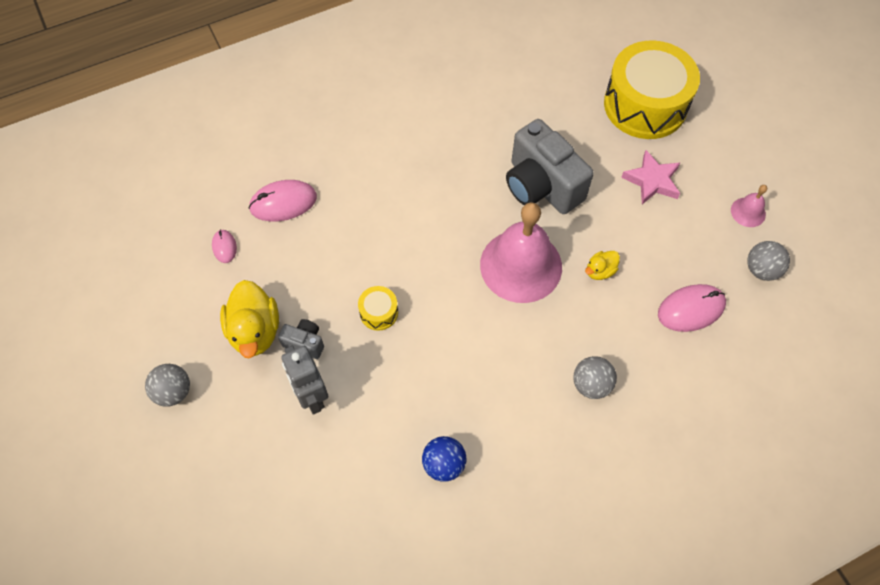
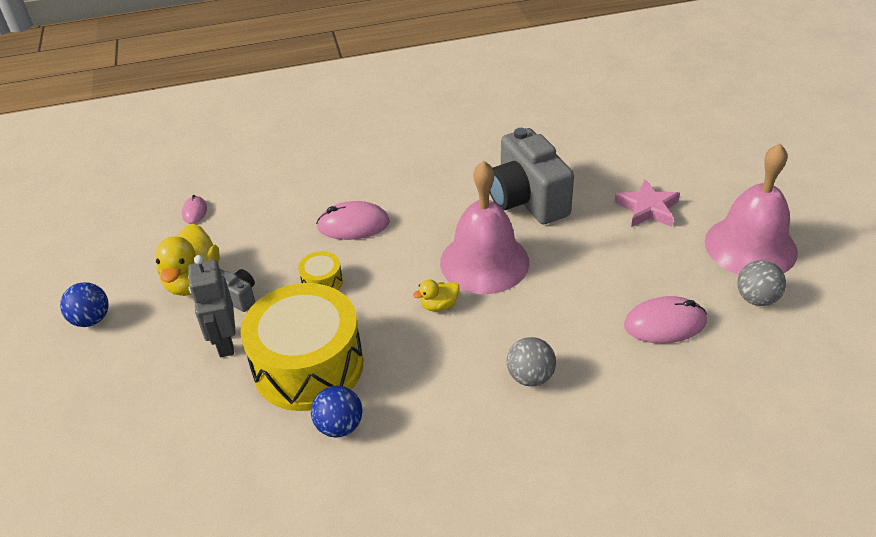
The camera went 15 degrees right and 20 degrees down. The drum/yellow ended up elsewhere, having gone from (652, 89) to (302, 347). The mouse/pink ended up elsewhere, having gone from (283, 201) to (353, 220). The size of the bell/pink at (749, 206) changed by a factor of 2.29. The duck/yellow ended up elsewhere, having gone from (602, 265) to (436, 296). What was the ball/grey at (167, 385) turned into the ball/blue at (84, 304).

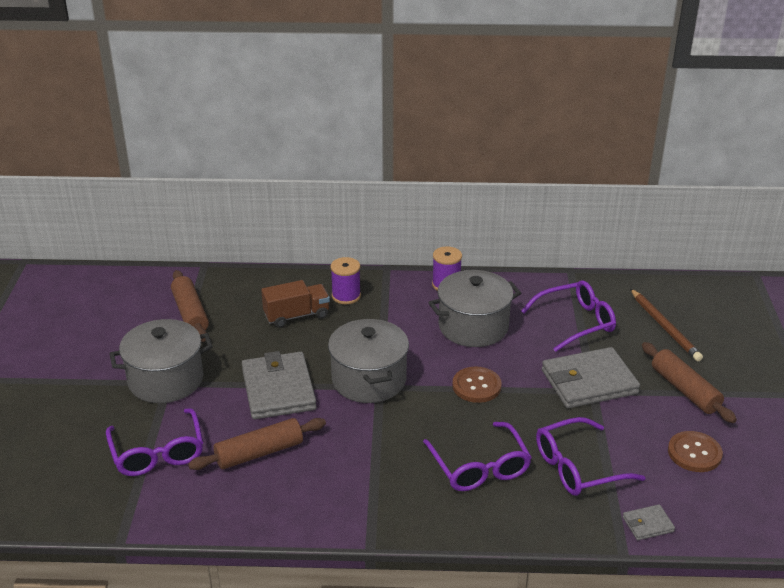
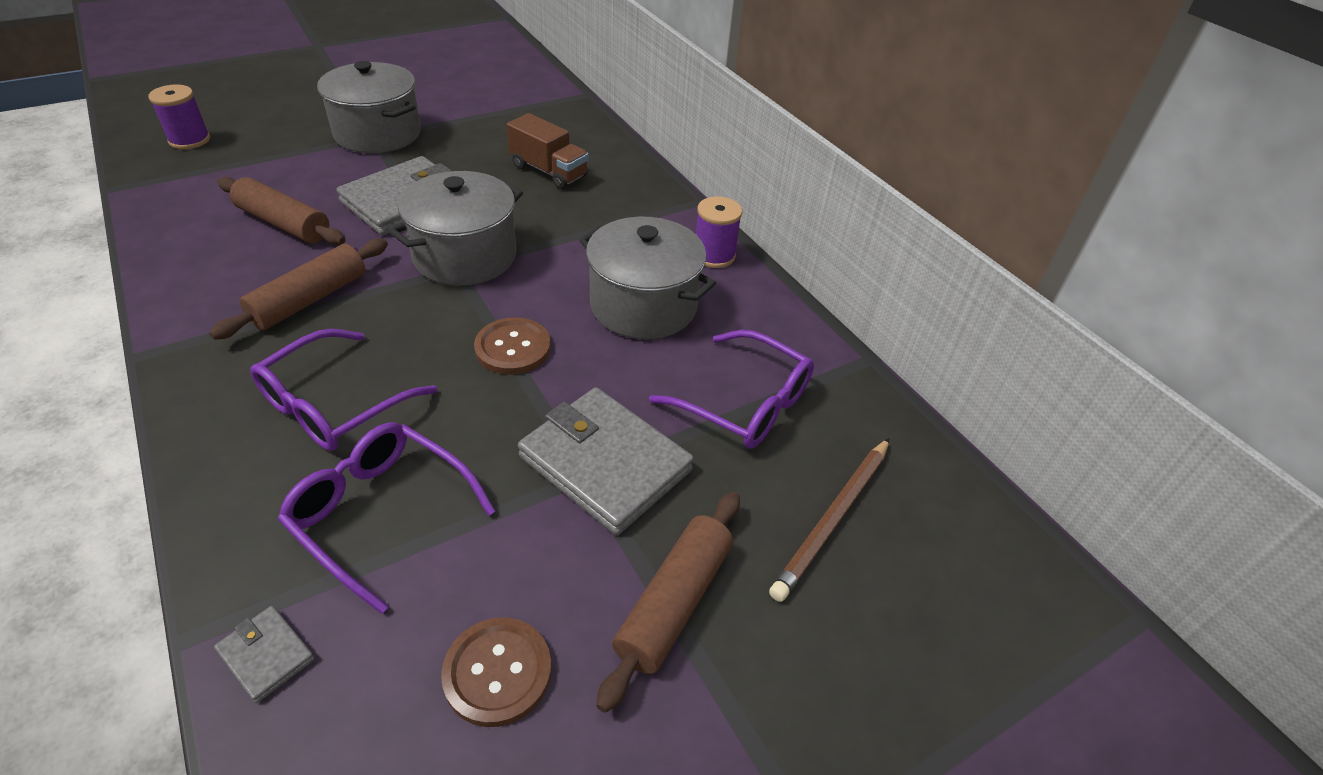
The camera went 55 degrees right and 10 degrees up. The spool/purple ended up elsewhere, having gone from (345, 280) to (179, 117). The rolling pin/brown ended up elsewhere, having gone from (190, 306) to (298, 289). The second view lost the glasses/purple at (154, 442).

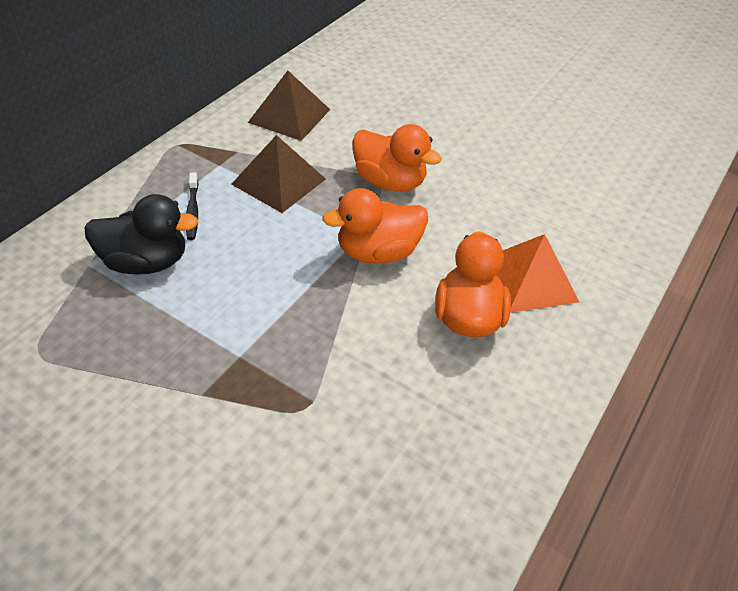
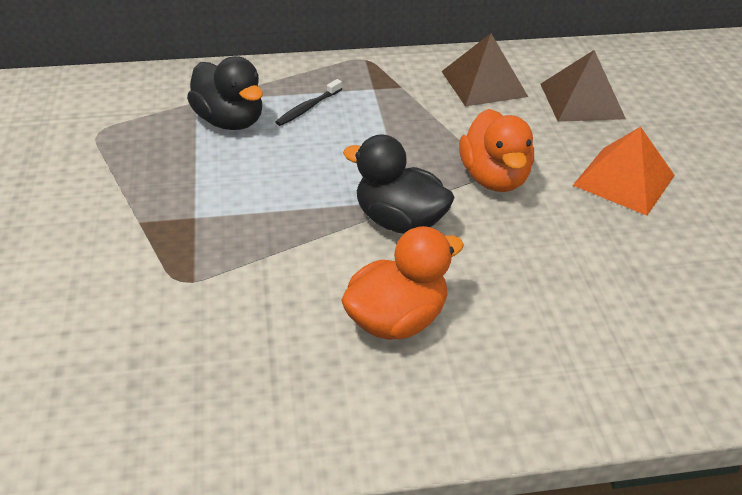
The camera went 50 degrees right and 5 degrees down. The pyramid/brown ended up elsewhere, having gone from (278, 174) to (583, 86). What was the duck/orange at (375, 226) turned into the duck/black at (399, 184). The pyramid/orange ended up elsewhere, having gone from (537, 273) to (624, 171).

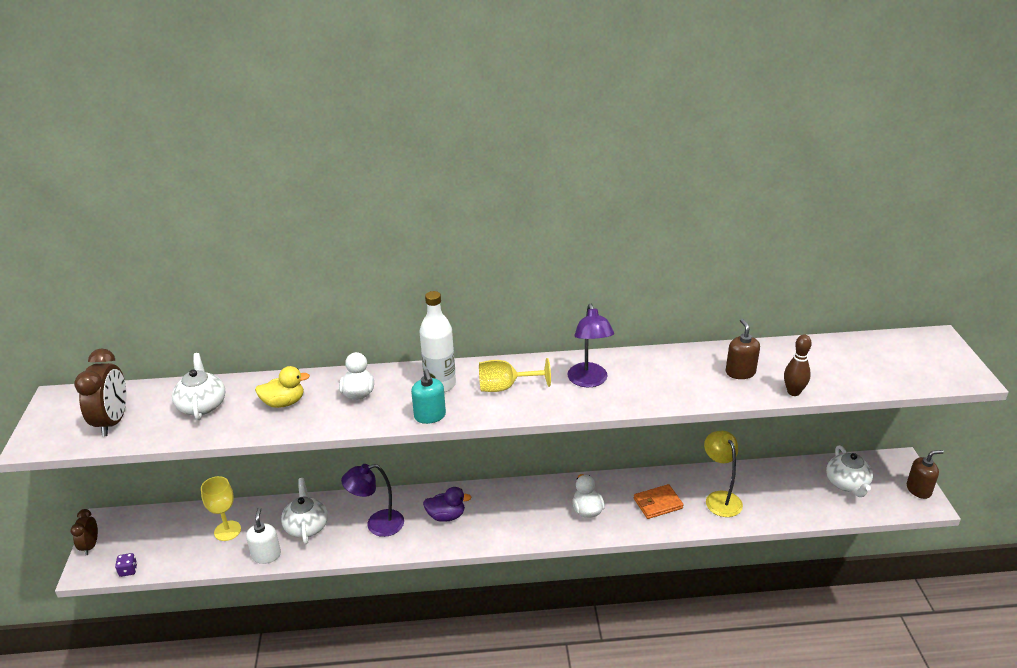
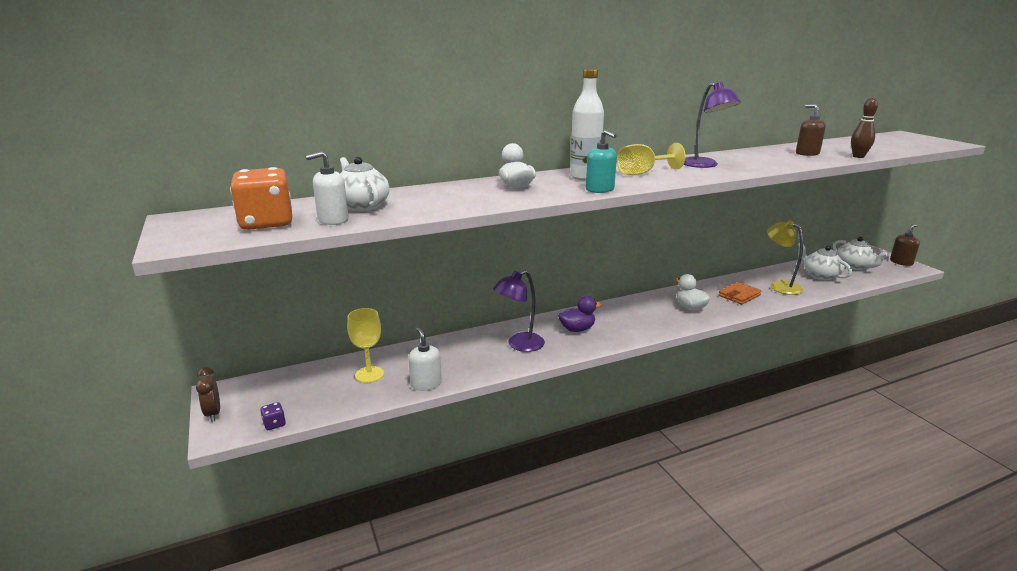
The camera went 20 degrees left and 10 degrees down. Where the clock/brown stood at (100, 392), the dice/orange came to stand at (261, 198). The second view lost the duck/yellow at (282, 387). The teapot/white ended up elsewhere, having gone from (304, 511) to (824, 261). The second view gained the soap dispenser/white at (327, 188).

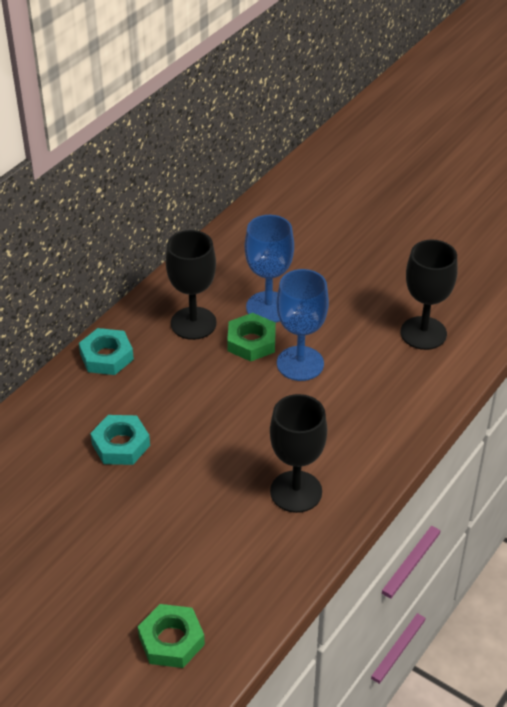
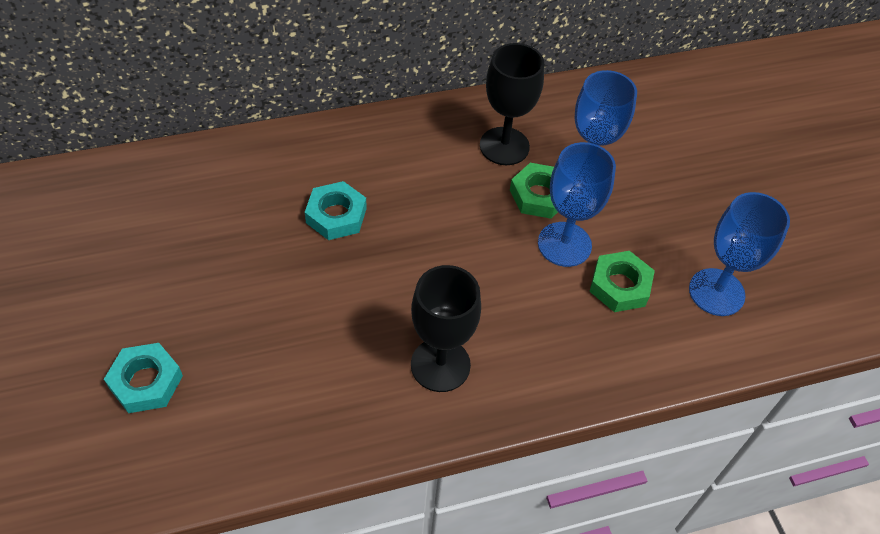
The camera went 35 degrees right and 10 degrees up. What was the goblet/black at (429, 295) turned into the goblet/blue at (739, 254). The nut/turquoise ended up elsewhere, having gone from (106, 351) to (143, 378). The nut/green ended up elsewhere, having gone from (171, 636) to (622, 281).

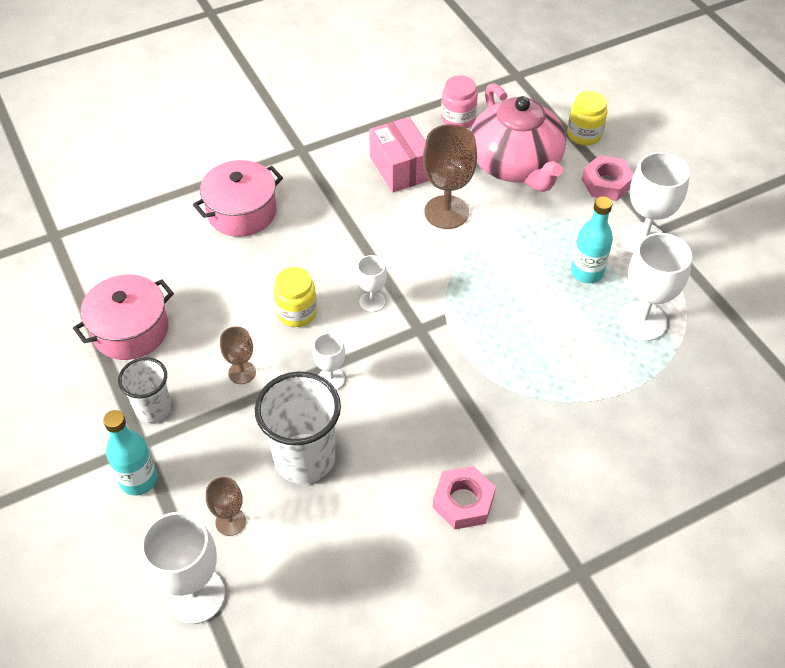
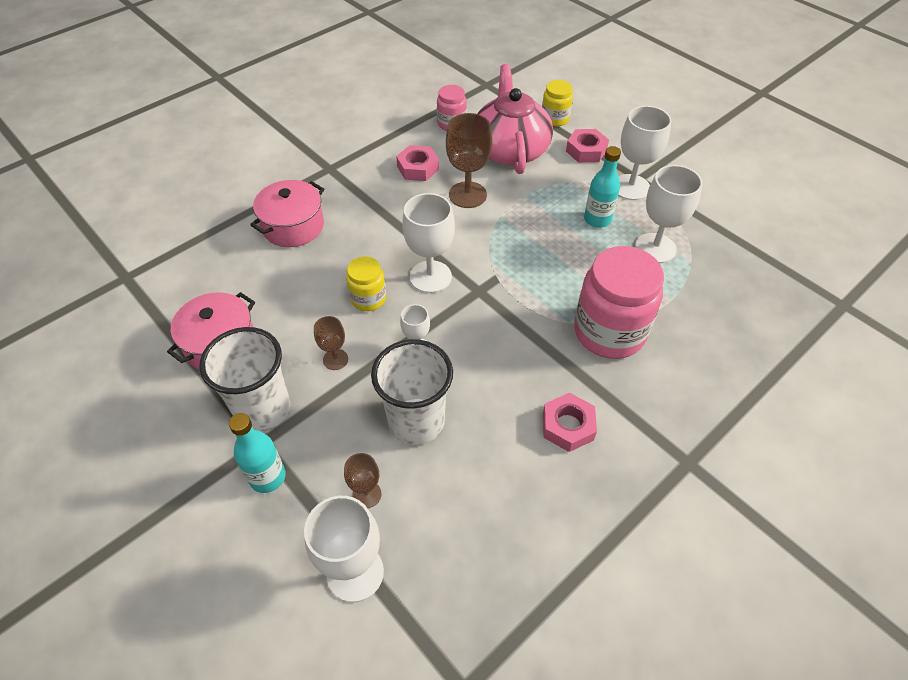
The camera went 15 degrees left and 0 degrees up. The teapot/pink at (518, 137) ended up facing another way, 150 degrees counterclockwise from before. Where the box/pink stood at (399, 154), the nut/pink came to stand at (417, 163). The size of the goblet/white at (371, 283) changed by a factor of 1.84. The size of the cup/white at (144, 390) changed by a factor of 1.65. The second view gained the jar/pink at (619, 302).

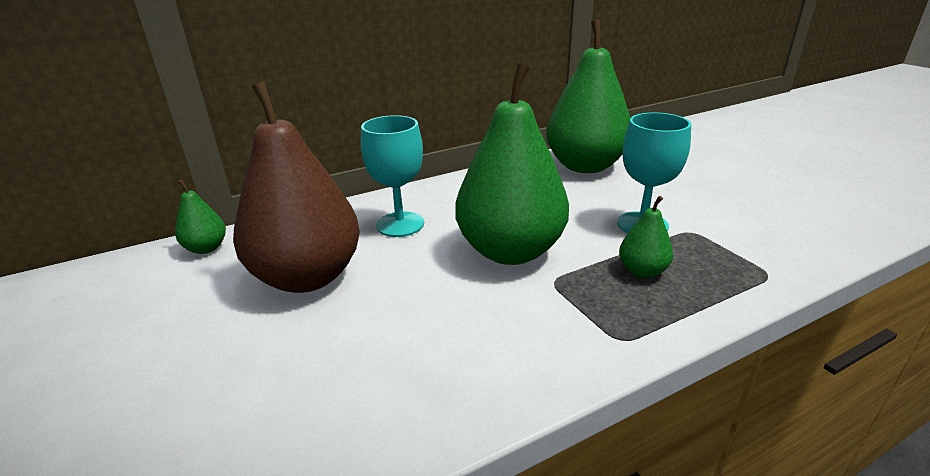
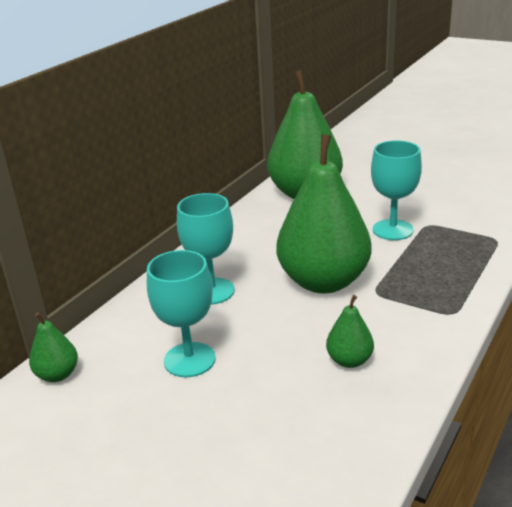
The camera went 30 degrees left and 0 degrees up. Where the pear/brown stood at (296, 187), the goblet/turquoise came to stand at (181, 313). The pear/green ended up elsewhere, having gone from (646, 237) to (350, 331).

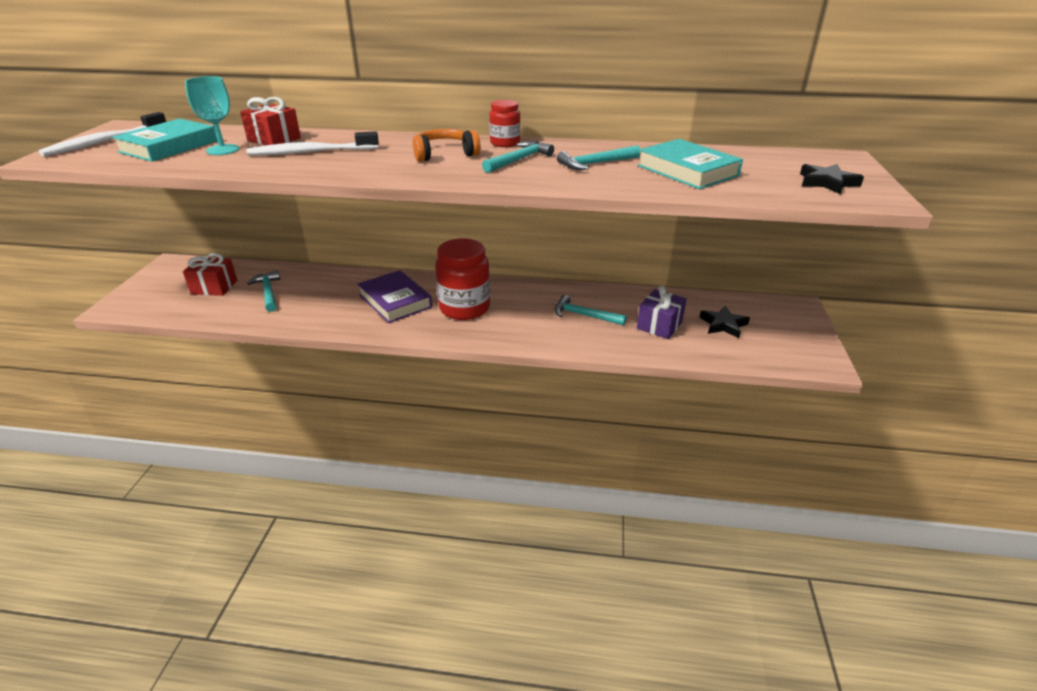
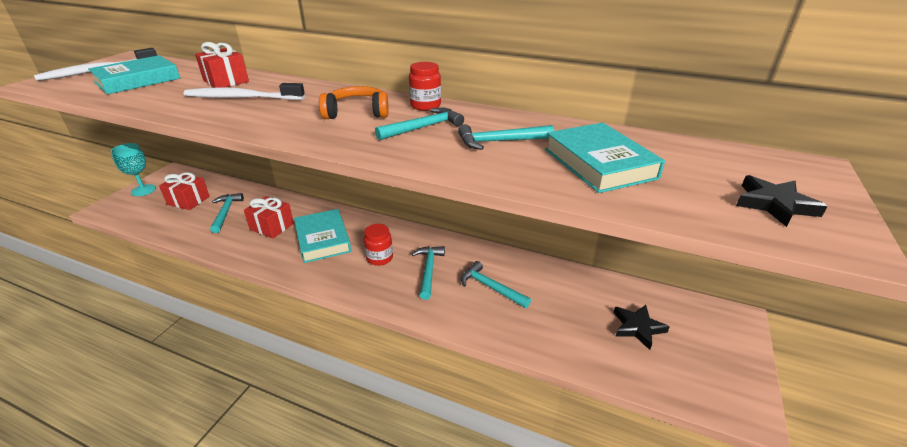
The camera went 15 degrees right and 0 degrees up. The goblet/turquoise ended up elsewhere, having gone from (212, 115) to (133, 169). The size of the jar/red at (462, 279) changed by a factor of 0.54. What was the book/purple at (395, 296) turned into the book/turquoise at (322, 236). The second view lost the gift/purple at (662, 312). The second view gained the gift/red at (269, 217). The second view gained the hammer/turquoise at (428, 273).

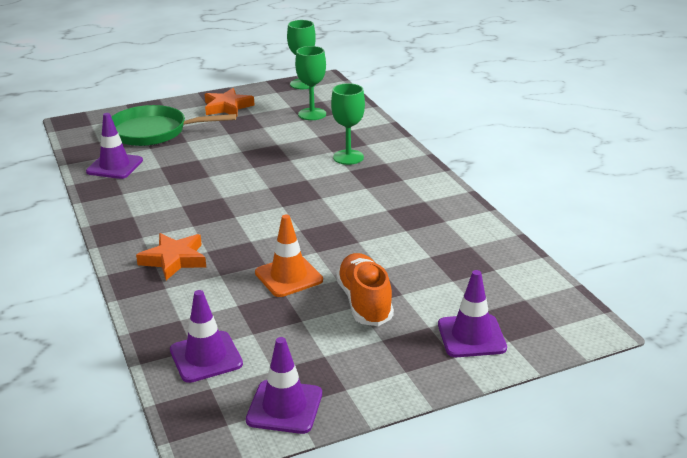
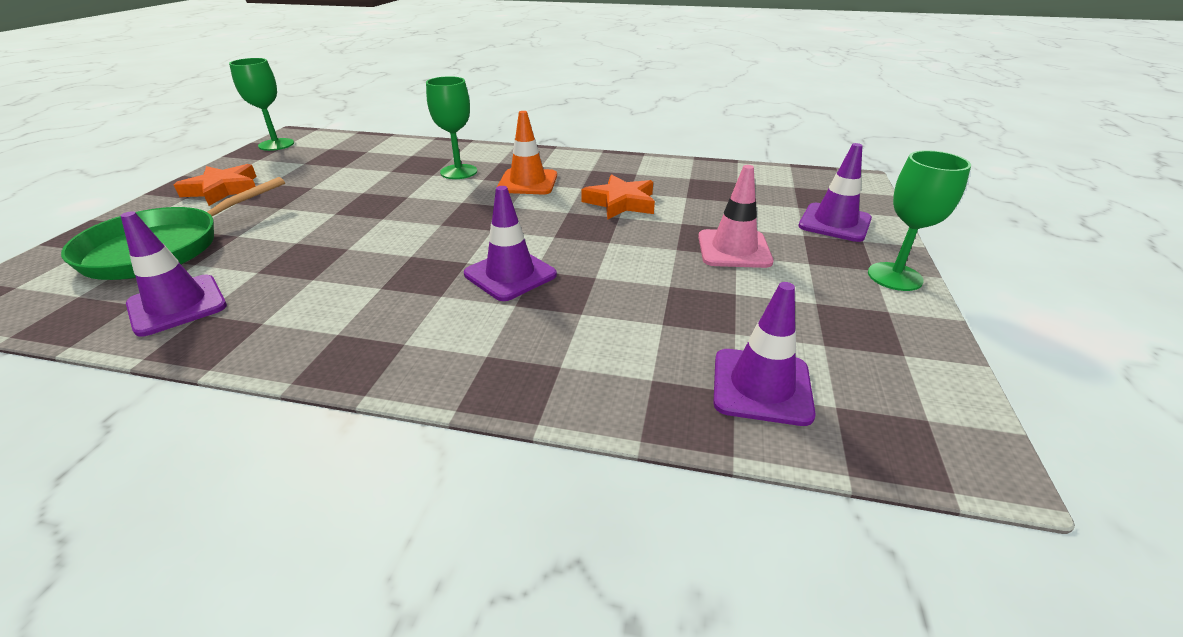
The camera went 55 degrees left and 5 degrees up. The goblet/green ended up elsewhere, having gone from (310, 83) to (919, 220). The traffic cone/orange ended up elsewhere, having gone from (289, 255) to (527, 152). The star/orange ended up elsewhere, having gone from (171, 256) to (618, 197). Where the shoe/orange stood at (365, 289), the traffic cone/pink came to stand at (735, 216). The traffic cone/purple ended up elsewhere, having gone from (284, 385) to (510, 243).

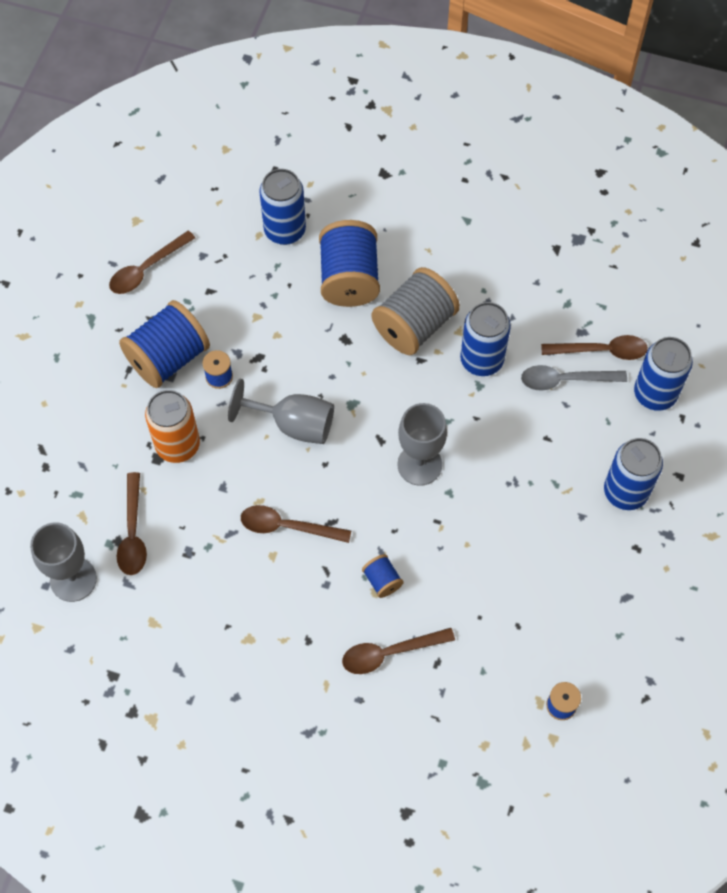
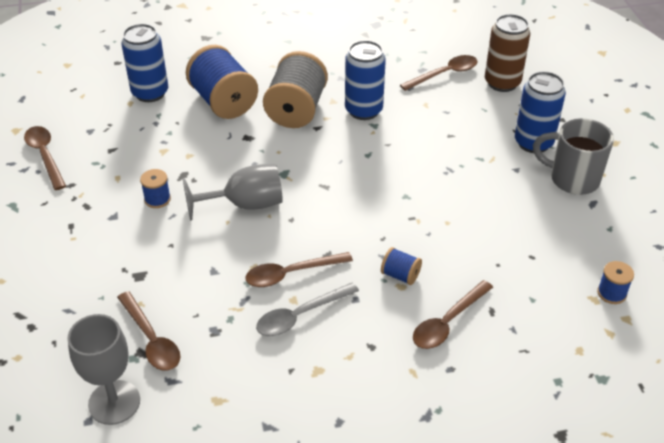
The camera went 30 degrees left and 20 degrees down. The spoon/brown at (152, 262) ended up facing another way, 135 degrees clockwise from before. The second view lost the spool/blue at (164, 344). What was the can/blue at (663, 374) turned into the can/brown at (507, 53). The spoon/grey ended up elsewhere, having gone from (574, 378) to (307, 309). The second view lost the can/orange at (172, 426). The second view lost the goblet/grey at (422, 444). The second view gained the mug/grey at (573, 156).

